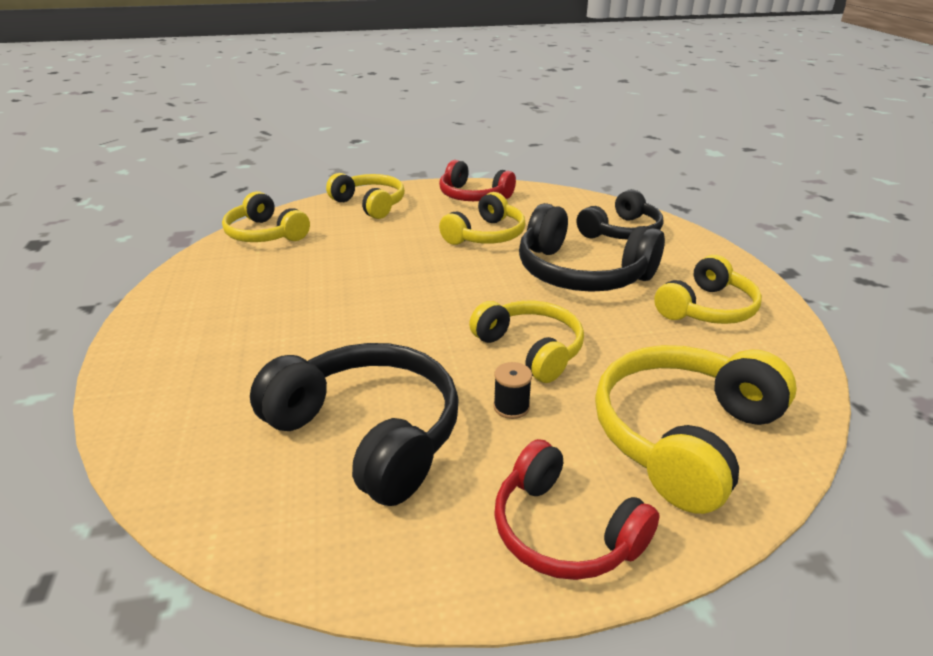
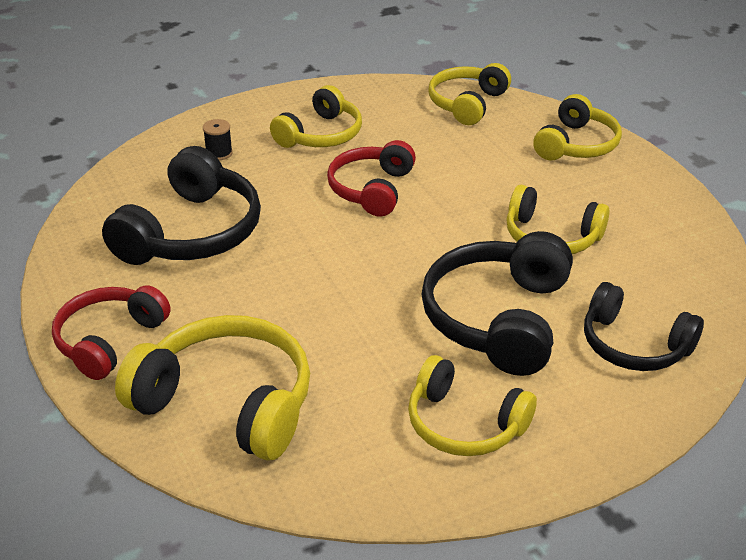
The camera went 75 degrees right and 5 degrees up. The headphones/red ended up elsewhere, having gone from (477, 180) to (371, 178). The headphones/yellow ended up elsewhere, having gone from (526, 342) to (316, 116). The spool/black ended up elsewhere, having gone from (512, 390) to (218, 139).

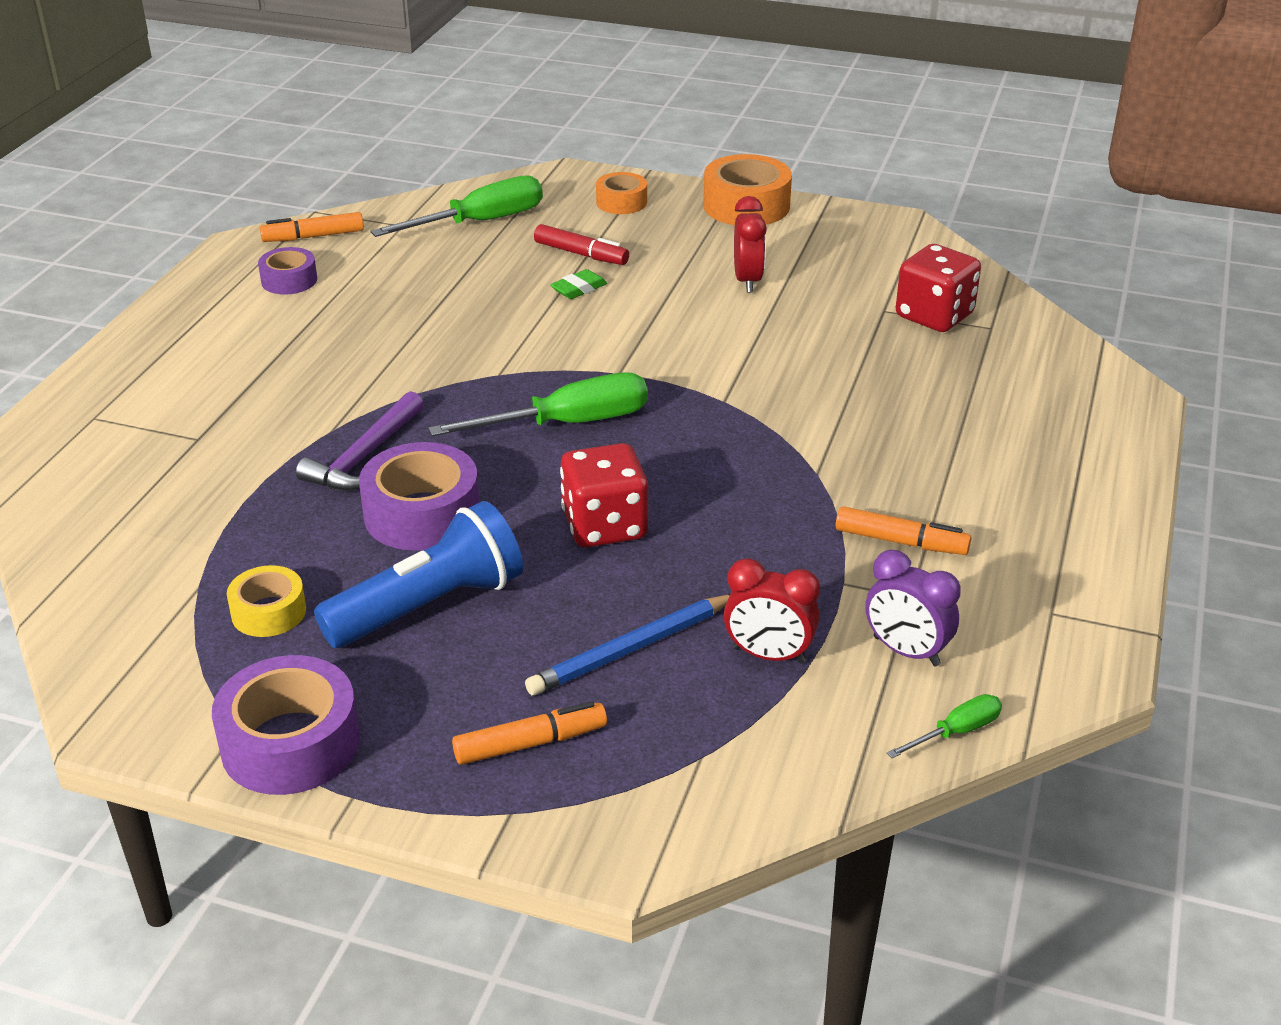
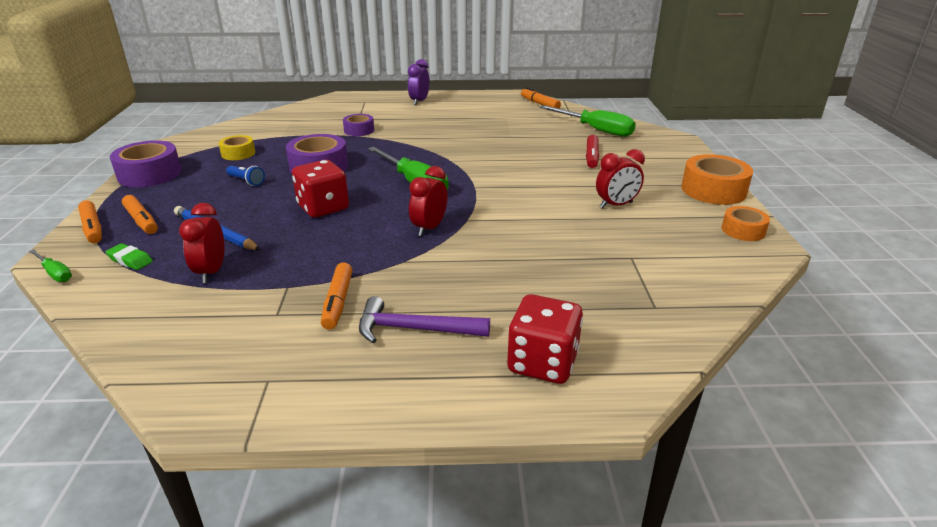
The camera went 70 degrees right and 5 degrees down. The tape/orange ended up elsewhere, having gone from (621, 193) to (745, 223). The dice/red ended up elsewhere, having gone from (938, 288) to (545, 339). The tape/purple ended up elsewhere, having gone from (287, 271) to (358, 125). The eraser/green ended up elsewhere, having gone from (578, 284) to (129, 256). The hammer/purple ended up elsewhere, having gone from (360, 441) to (424, 319). The size of the flashlight/blue at (418, 574) changed by a factor of 0.45. The clock/purple ended up elsewhere, having gone from (913, 608) to (419, 82). The screwdriver/green ended up elsewhere, having gone from (944, 726) to (50, 265). The second view gained the clock/red at (428, 201). The second view gained the marker/orange at (90, 221).

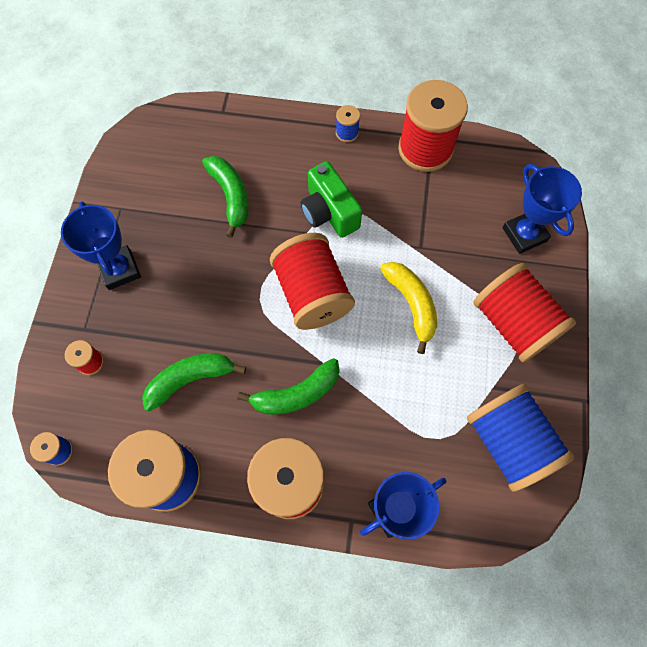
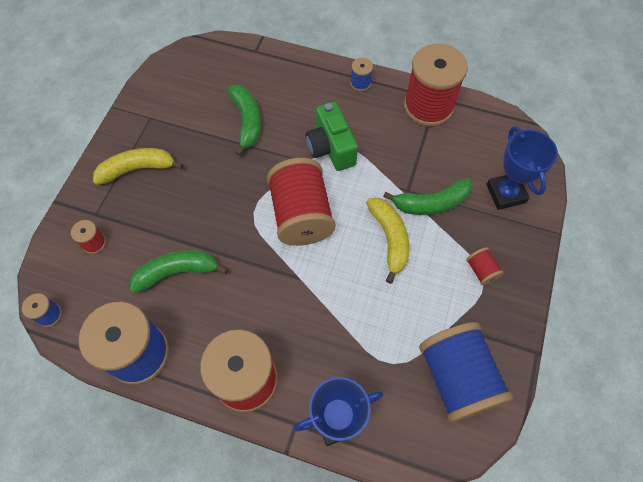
The camera went 10 degrees right and 5 degrees down. Where the trophy/blue stood at (101, 245), the banana/yellow came to stand at (138, 166). The size of the spool/red at (524, 312) changed by a factor of 0.42. The banana/green ended up elsewhere, having gone from (288, 386) to (427, 196).

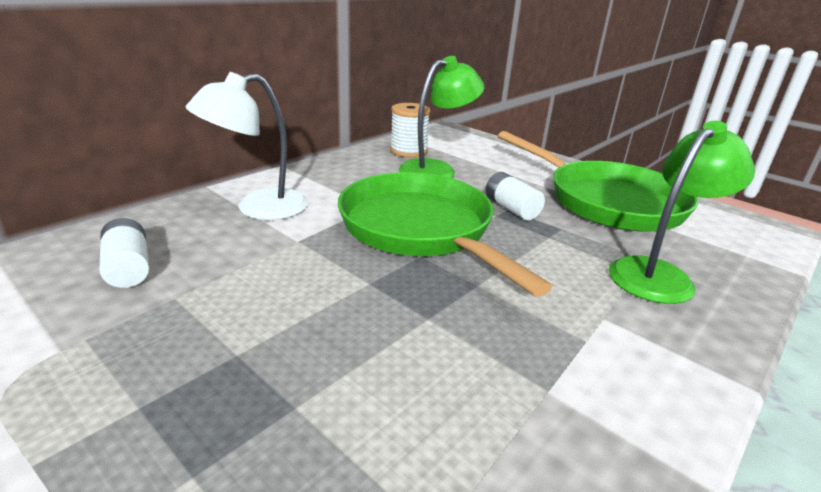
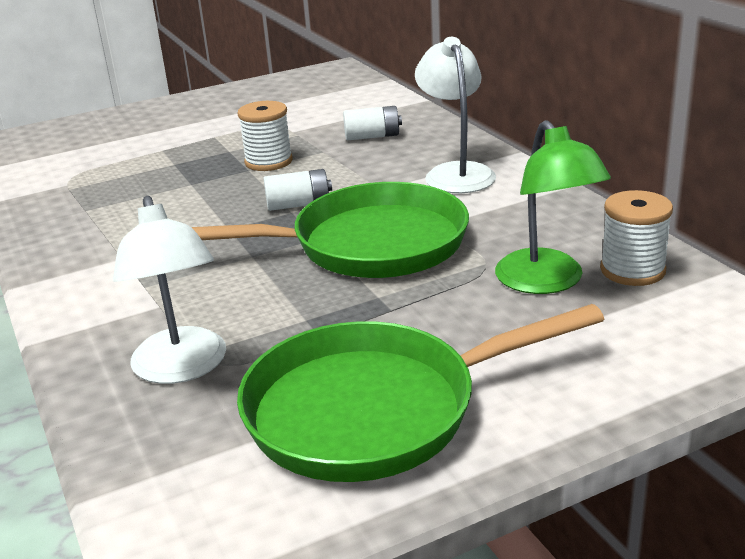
The camera went 115 degrees right and 0 degrees up. What was the lamp/green at (682, 212) turned into the lamp/white at (169, 290). The battery/white ended up elsewhere, having gone from (515, 196) to (298, 190). The second view gained the spool/white at (265, 136).

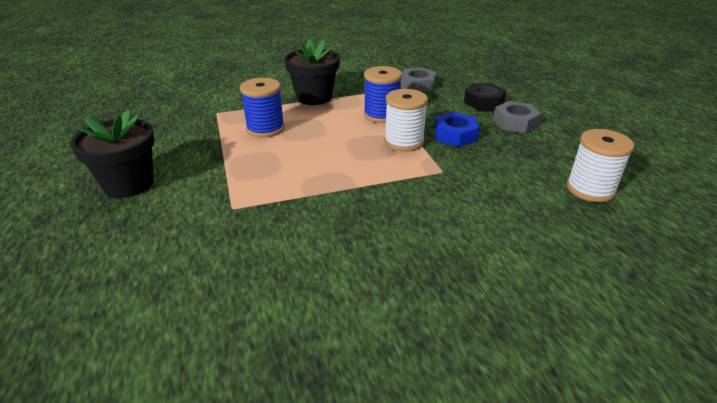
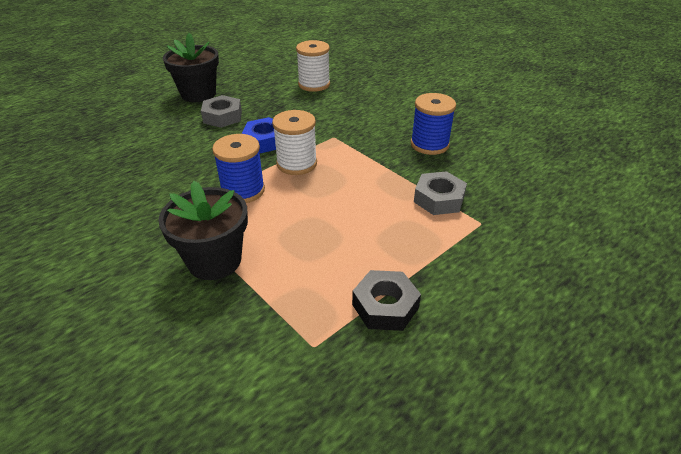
The camera went 115 degrees left and 5 degrees up. The nut/grey ended up elsewhere, having gone from (418, 79) to (440, 193). The spool/blue ended up elsewhere, having gone from (262, 108) to (433, 124). The nut/black ended up elsewhere, having gone from (485, 96) to (386, 300). The flower pot/black ended up elsewhere, having gone from (112, 153) to (191, 67).

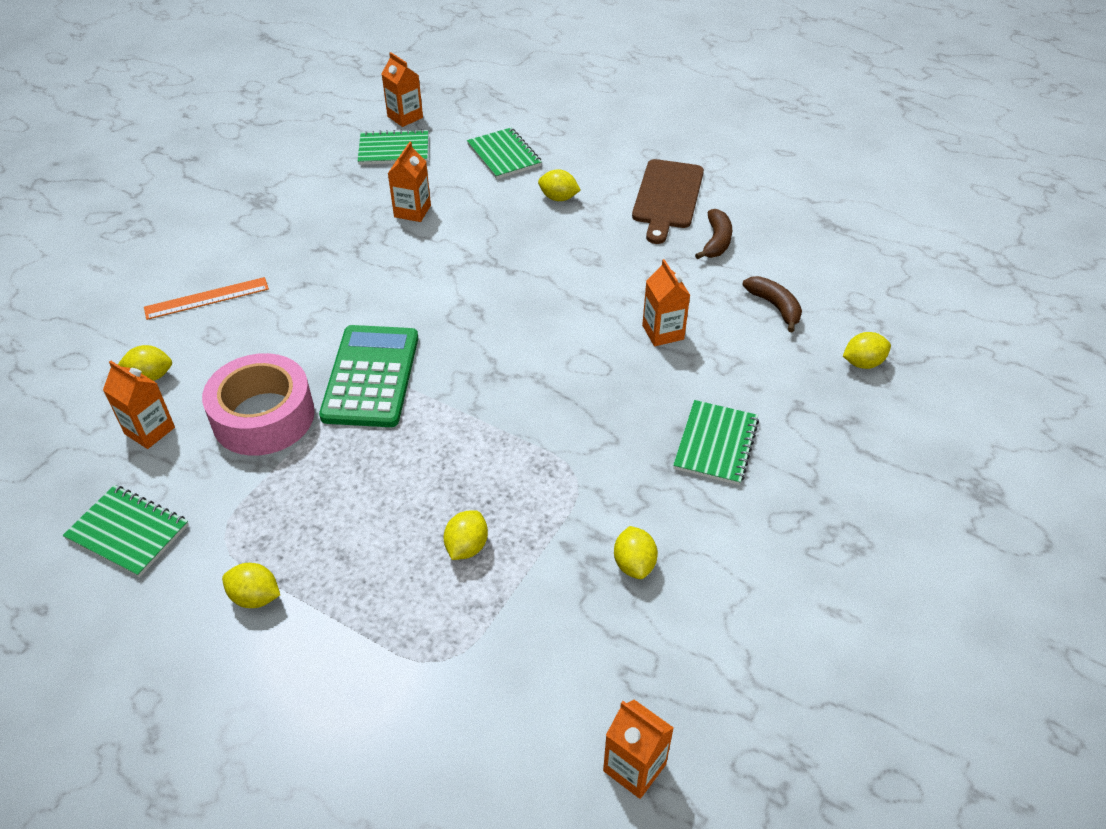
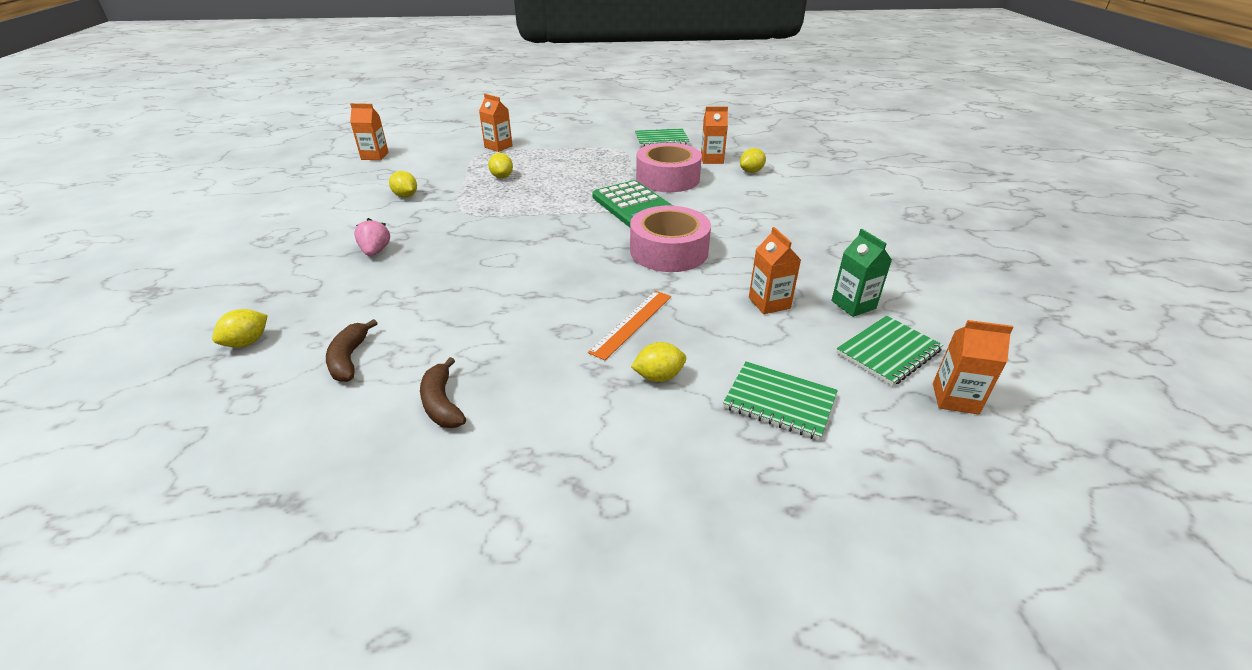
The camera went 145 degrees right and 10 degrees down. The second view lost the cutting board/brown at (668, 201). The carton/orange ended up elsewhere, having gone from (666, 302) to (496, 123). The banana/brown at (772, 304) ended up facing another way, 60 degrees clockwise from before. The ruler/orange ended up elsewhere, having gone from (206, 298) to (629, 325). Where the notebook/green stood at (716, 442), the strawberry/pink came to stand at (372, 237). The second view lost the lemon/yellow at (251, 585). The second view gained the tape/pink at (670, 239). The second view gained the carton/green at (861, 273).

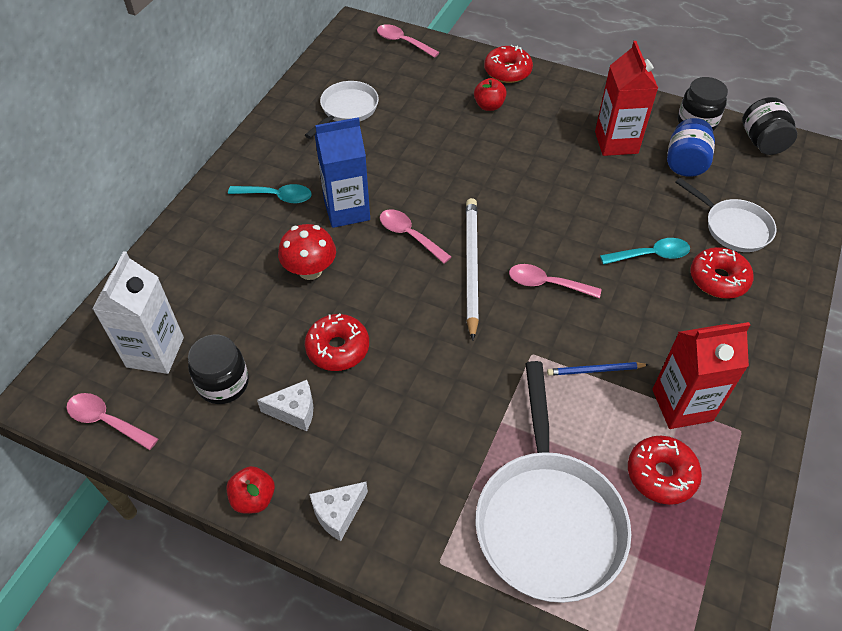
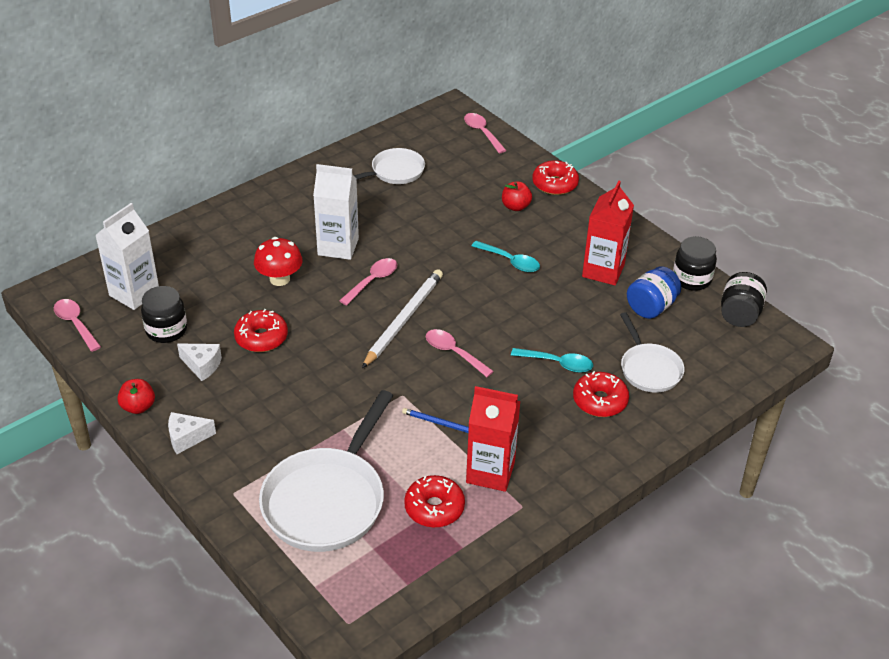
The camera went 25 degrees right and 10 degrees down. What was the carton/blue at (342, 172) turned into the carton/white at (336, 212). The spoon/turquoise ended up elsewhere, having gone from (270, 193) to (506, 256). The spoon/pink at (415, 236) ended up facing another way, 60 degrees clockwise from before.

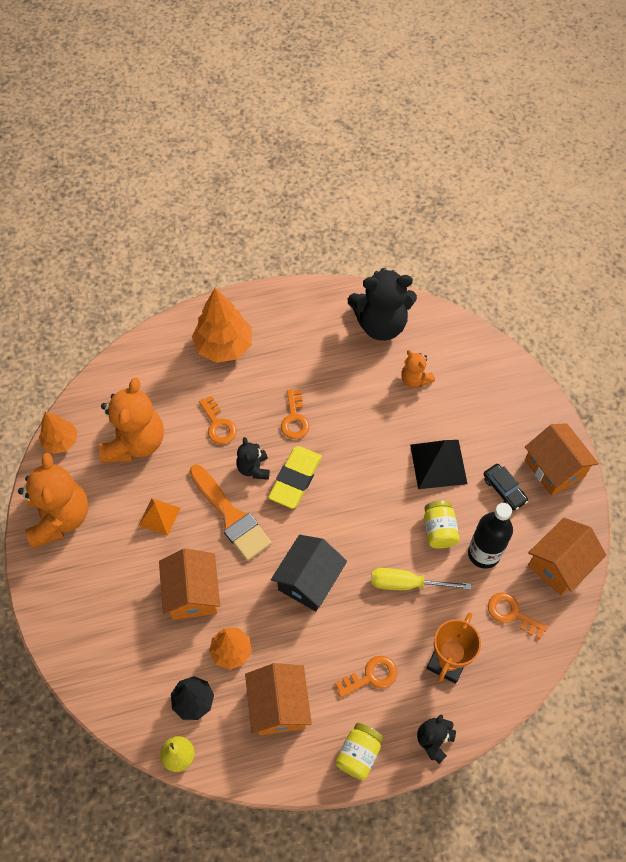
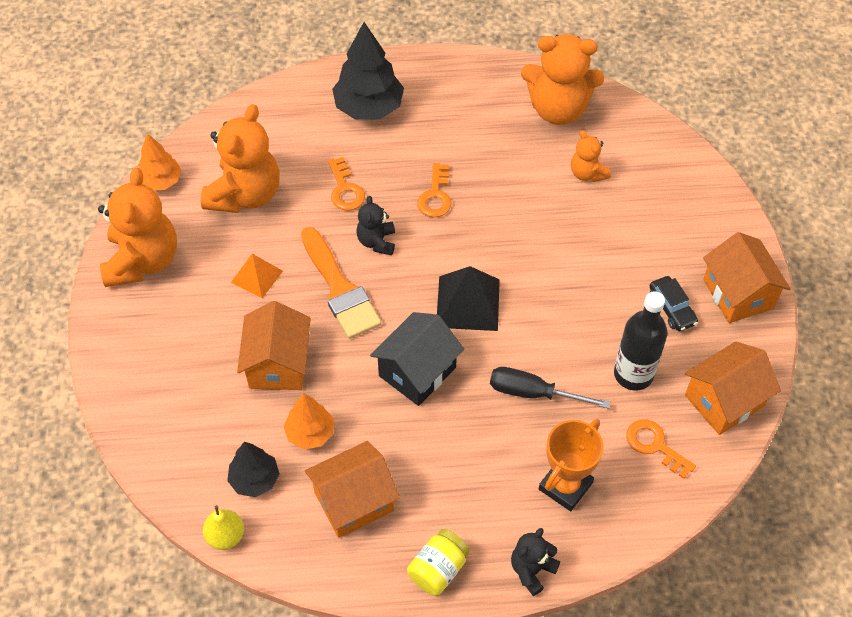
The camera went 10 degrees right and 5 degrees down. What was the teddy bear/black at (382, 304) turned into the teddy bear/orange at (562, 79). What was the tree/orange at (222, 325) turned into the tree/black at (368, 71). The pyramid/black ended up elsewhere, having gone from (439, 464) to (468, 298). The second view lost the eraser/yellow at (295, 477). The second view lost the jar/yellow at (441, 524). What was the screwdriver/yellow at (421, 579) turned into the screwdriver/black at (550, 388). The second view lost the key/orange at (366, 677). The house/orange at (278, 699) ended up facing another way, 60 degrees clockwise from before.

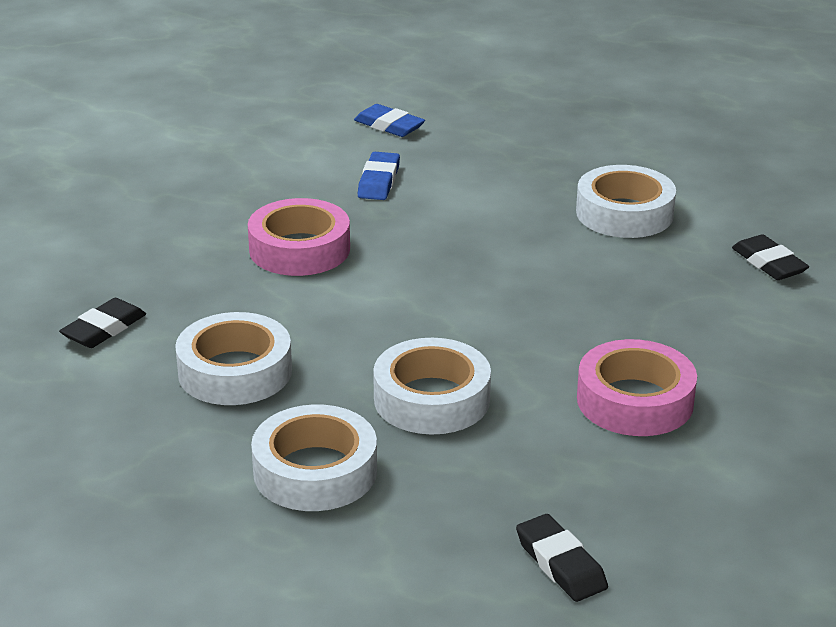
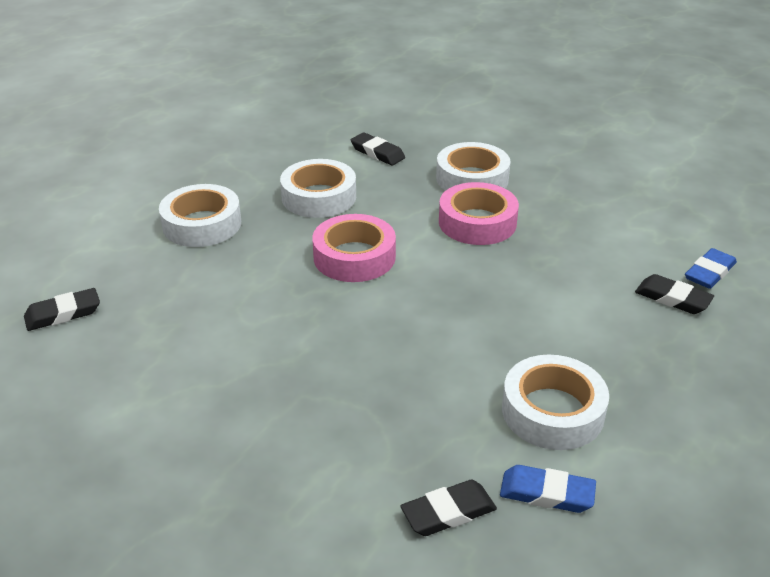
The camera went 95 degrees right and 5 degrees up. The eraser/blue ended up elsewhere, having gone from (379, 176) to (548, 489). The tape/white ended up elsewhere, having gone from (432, 386) to (473, 166). The tape/pink ended up elsewhere, having gone from (637, 387) to (354, 248). The second view gained the eraser/black at (674, 294).

